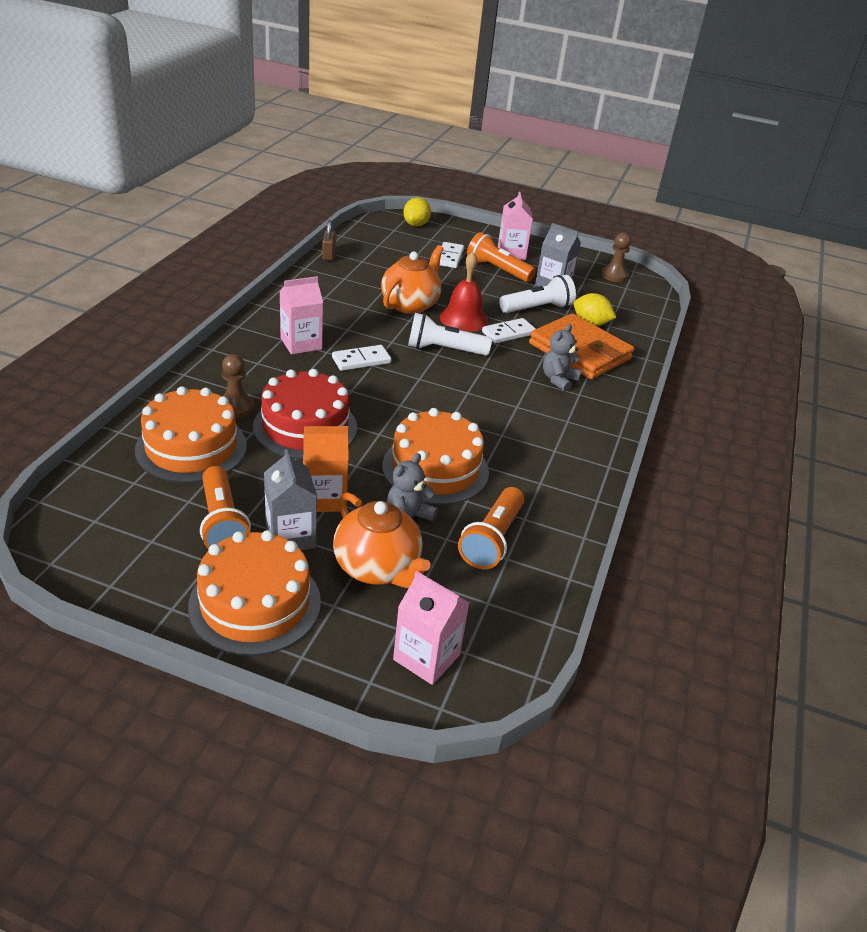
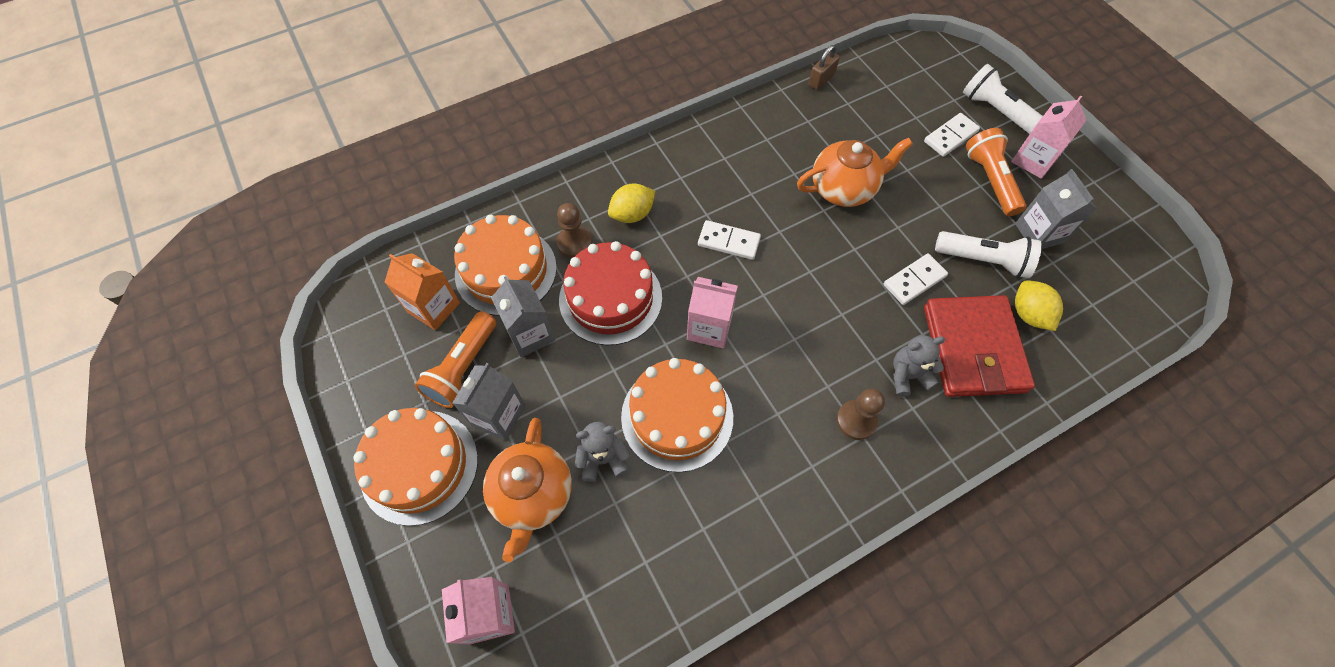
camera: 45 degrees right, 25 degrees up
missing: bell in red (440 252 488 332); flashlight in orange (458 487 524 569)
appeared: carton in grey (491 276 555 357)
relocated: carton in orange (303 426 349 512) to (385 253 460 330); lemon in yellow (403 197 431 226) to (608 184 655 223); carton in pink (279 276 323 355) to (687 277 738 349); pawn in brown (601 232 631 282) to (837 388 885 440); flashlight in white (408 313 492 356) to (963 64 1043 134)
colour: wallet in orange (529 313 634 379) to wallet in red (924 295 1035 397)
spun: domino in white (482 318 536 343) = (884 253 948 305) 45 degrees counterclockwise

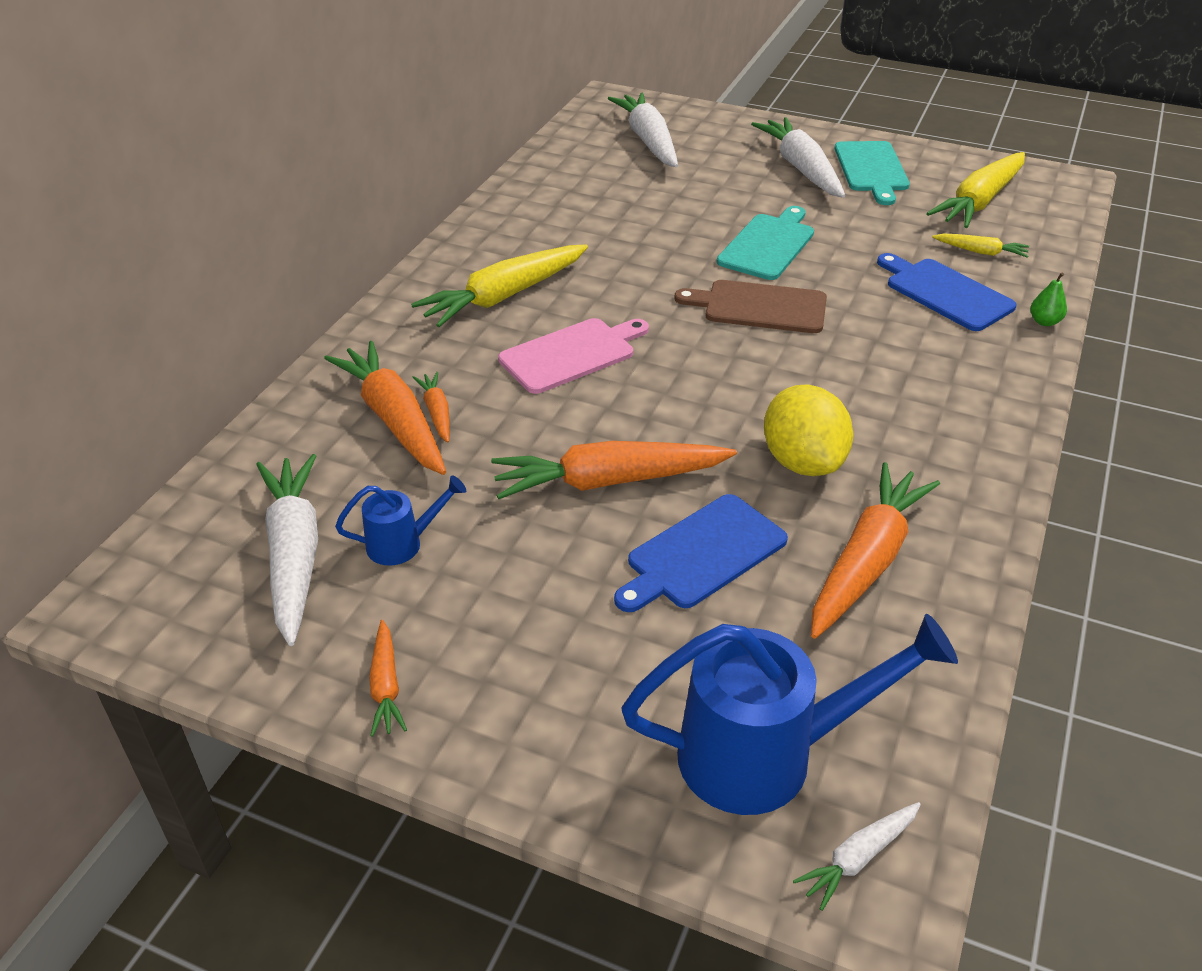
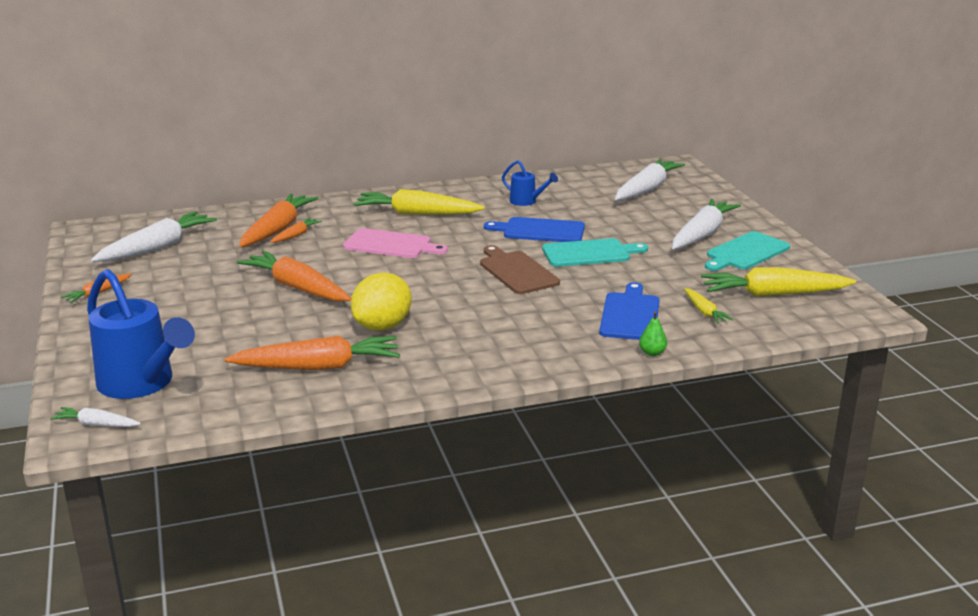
camera: 50 degrees right, 15 degrees down
relocated: cutting board in blue (614 494 788 612) to (484 217 585 242); watering can in blue (335 475 466 566) to (502 160 558 206)

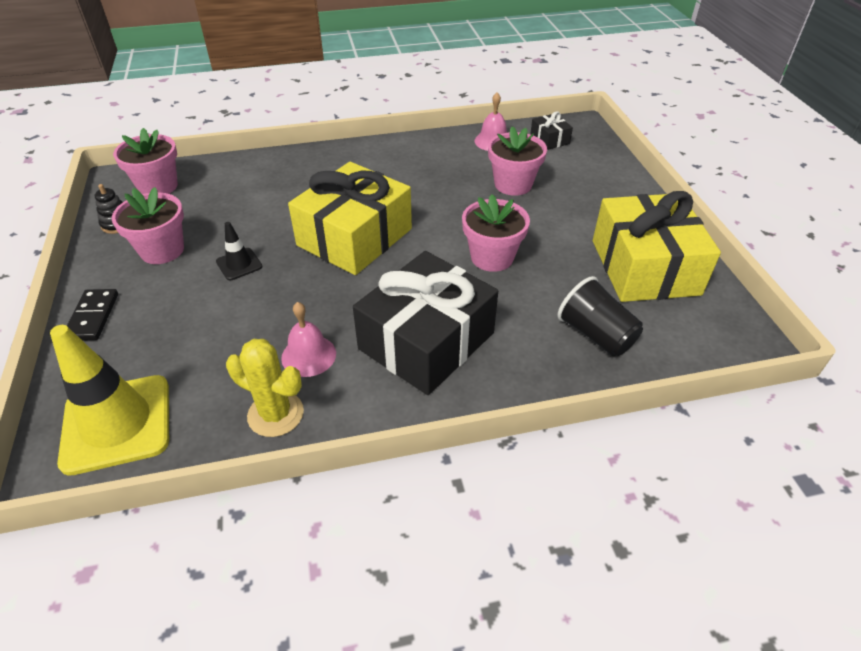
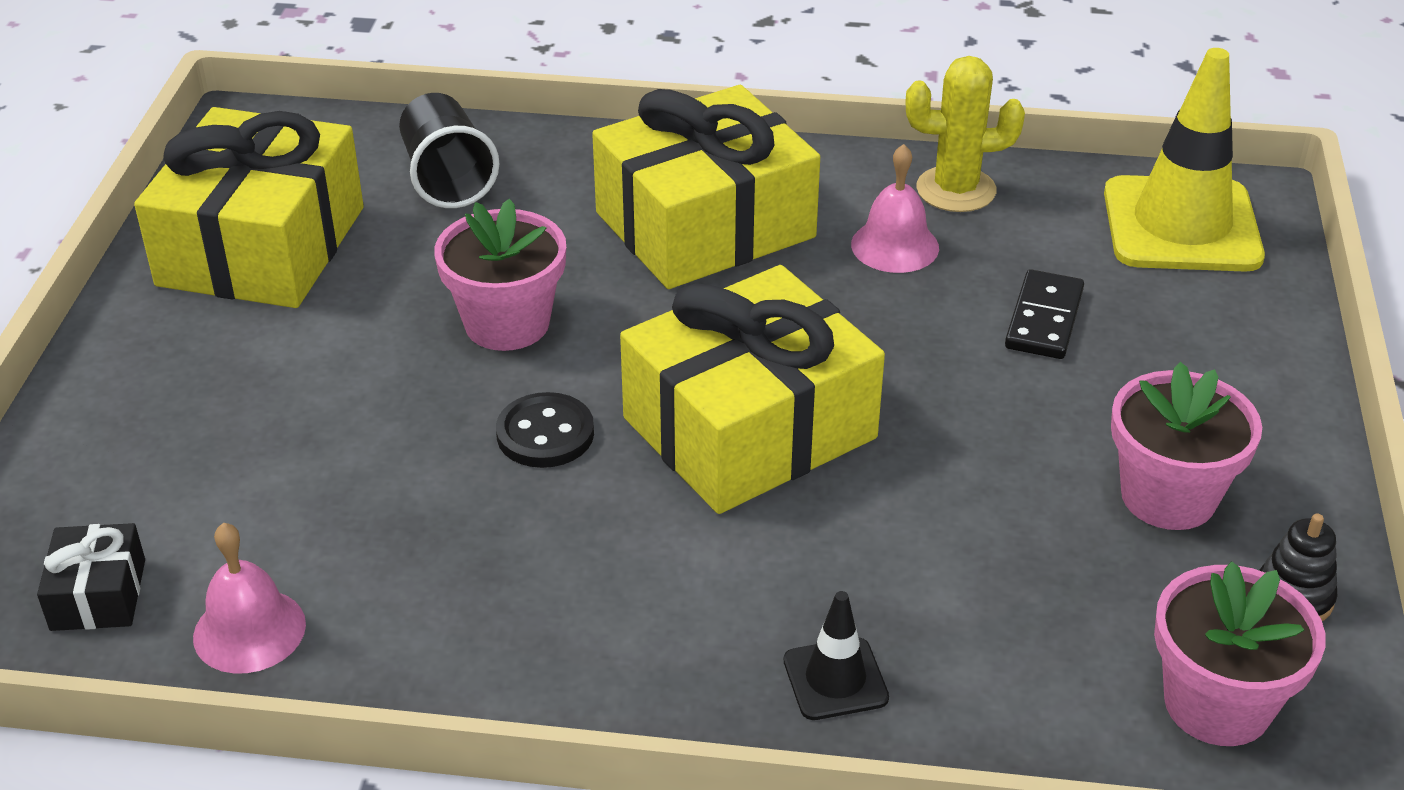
camera: 160 degrees left, 5 degrees down
missing: flower pot in pink (488 126 547 196)
appeared: button in black (496 392 594 468)
relocated: traffic cone in black (216 222 262 280) to (784 591 889 720); domino in black (67 289 118 341) to (1005 269 1084 359)
colour: gift in black (353 251 498 395) to gift in yellow (592 85 820 289)
spun: cactus in yellow (226 339 304 437) = (906 56 1025 212) 45 degrees counterclockwise

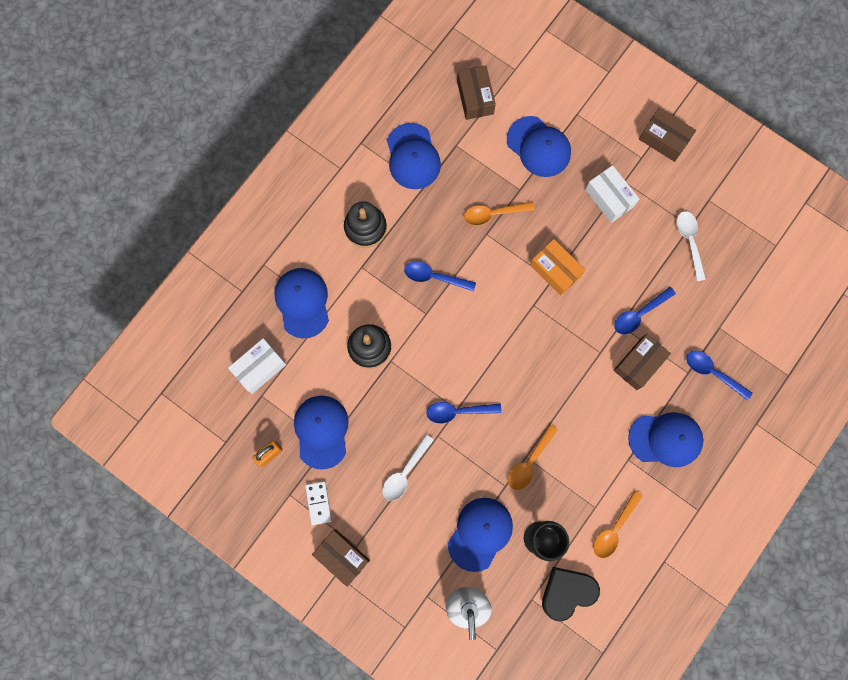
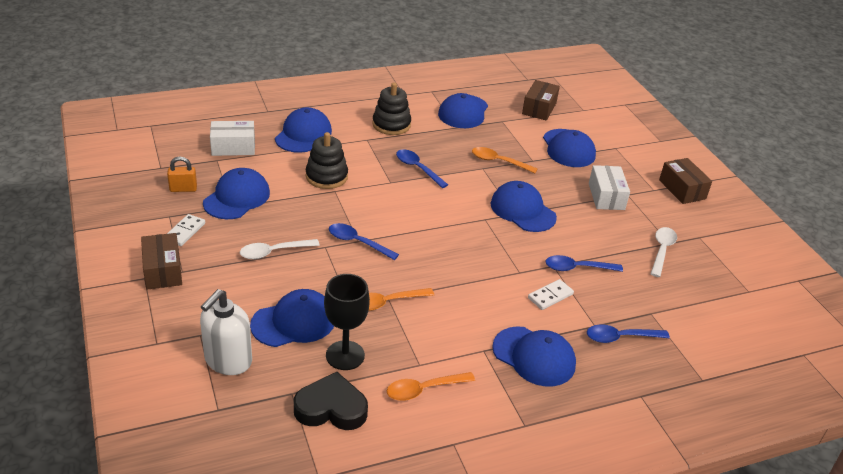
camera: 30 degrees right, 40 degrees down
exchanged: box in orange (530 239 585 296) to cap in blue (491 181 557 232); box in brown (613 334 671 390) to domino in white (528 279 574 310)
spun: spoon in blue (686 351 752 401) = (587 324 670 343) 75 degrees counterclockwise

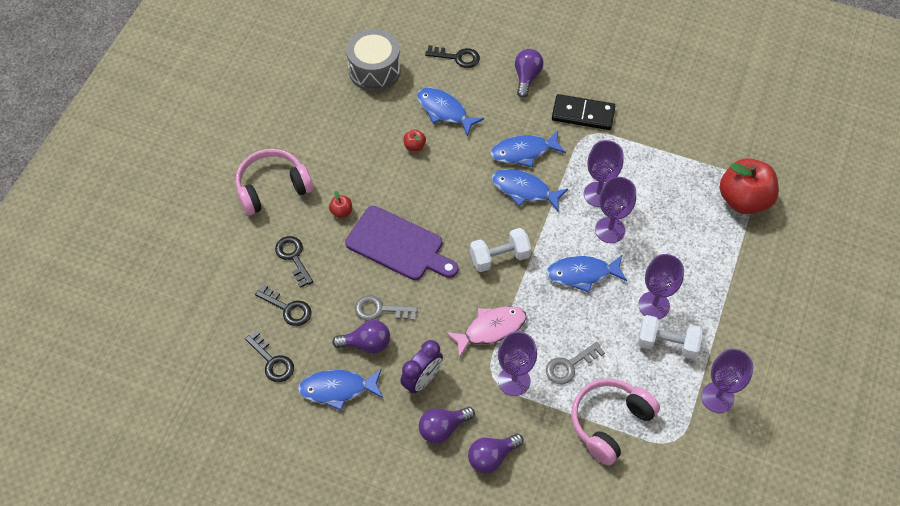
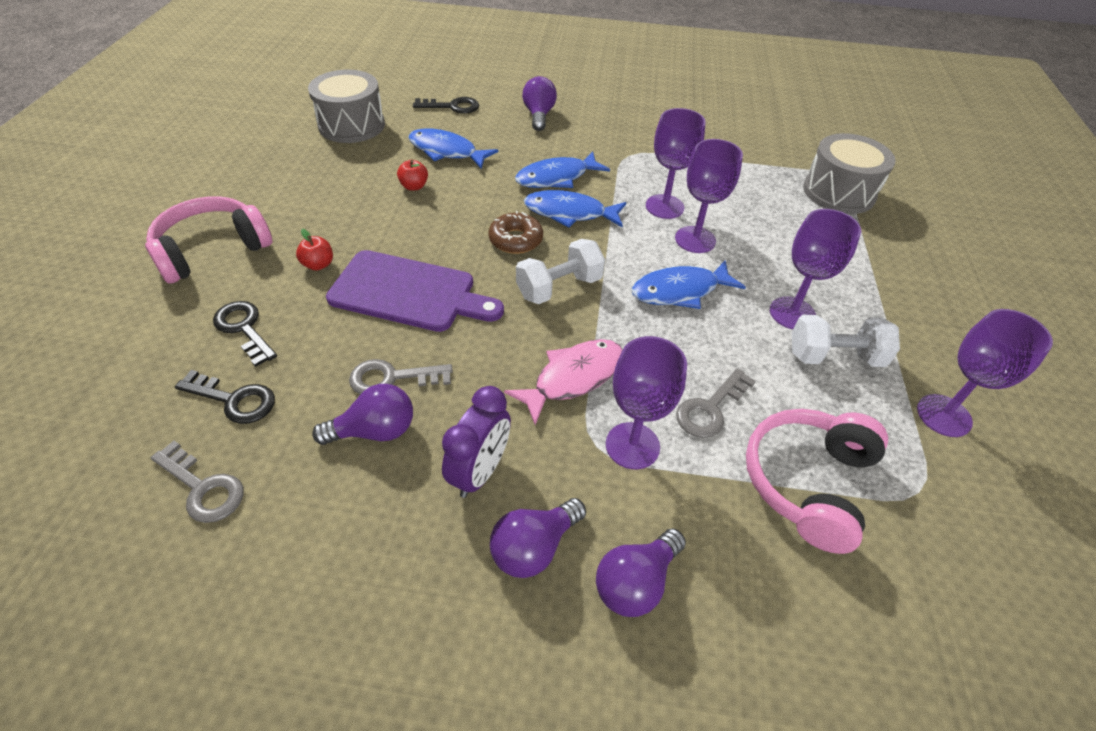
camera: 15 degrees left, 10 degrees down
missing: fish in blue (298 369 383 411); domino in black (552 94 615 130)
appeared: donut in brown (488 211 543 254)
exchanged: apple in red (720 158 779 214) to drum in grey (803 133 896 214)
colour: key in black (245 330 294 382) to key in grey (151 441 244 523)

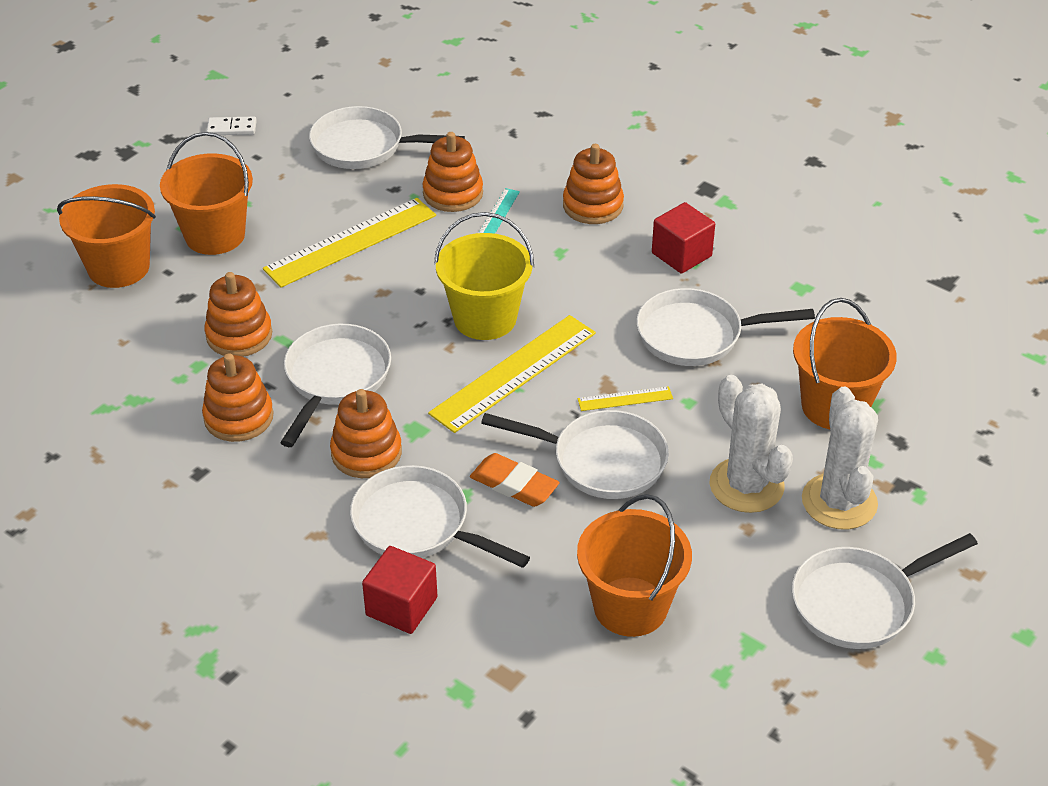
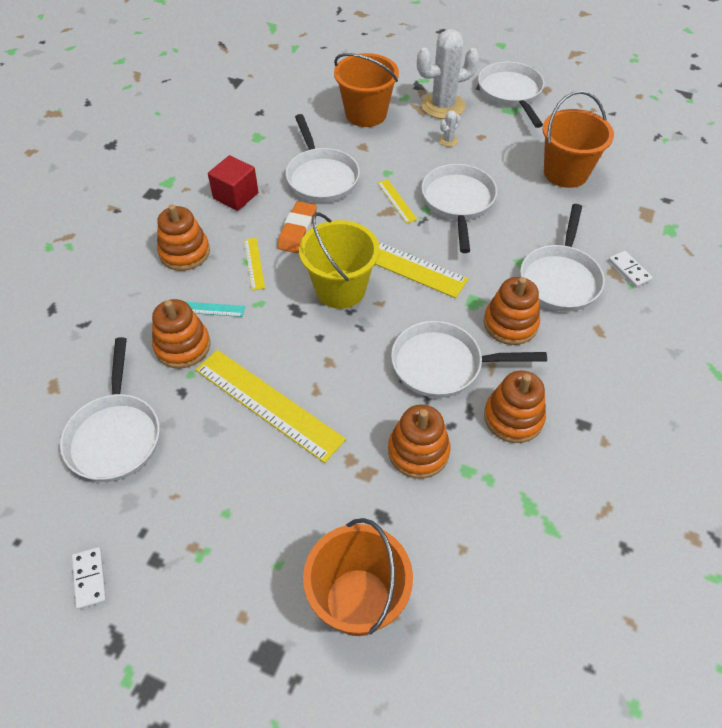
camera: 105 degrees left, 10 degrees up
missing: bucket in orange (160 132 253 255)
appeared: ruler in yellow (244 238 265 290)
relocated: eraser in orange (470 453 560 507) to (277 201 317 253)
exchanged: cube in red (362 546 437 634) to domino in white (608 251 653 288)
spun: pan in white (792 533 978 649) = (478 62 544 128) 150 degrees counterclockwise
size: cactus in white (709 375 793 513) = (439 110 461 147) x0.41

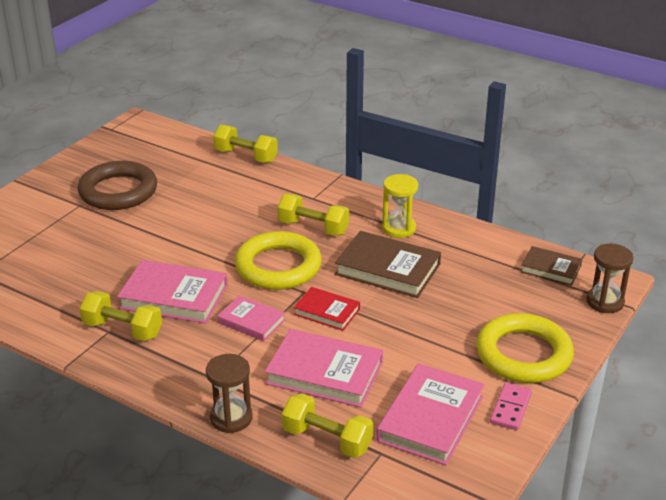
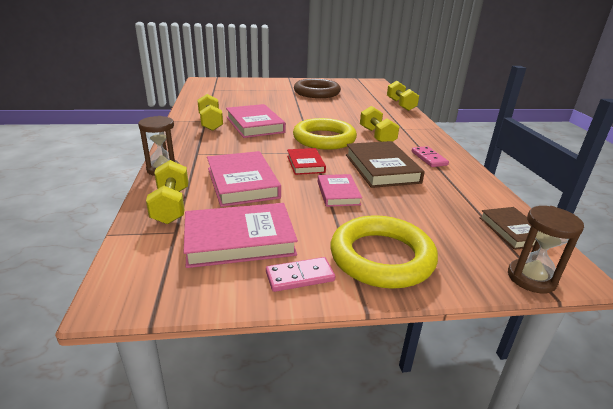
camera: 50 degrees right, 5 degrees down
relocated: book in pink (217 295 285 341) to (318 174 362 207)
exchanged: hourglass in yellow (382 174 418 238) to domino in pink (412 146 449 167)

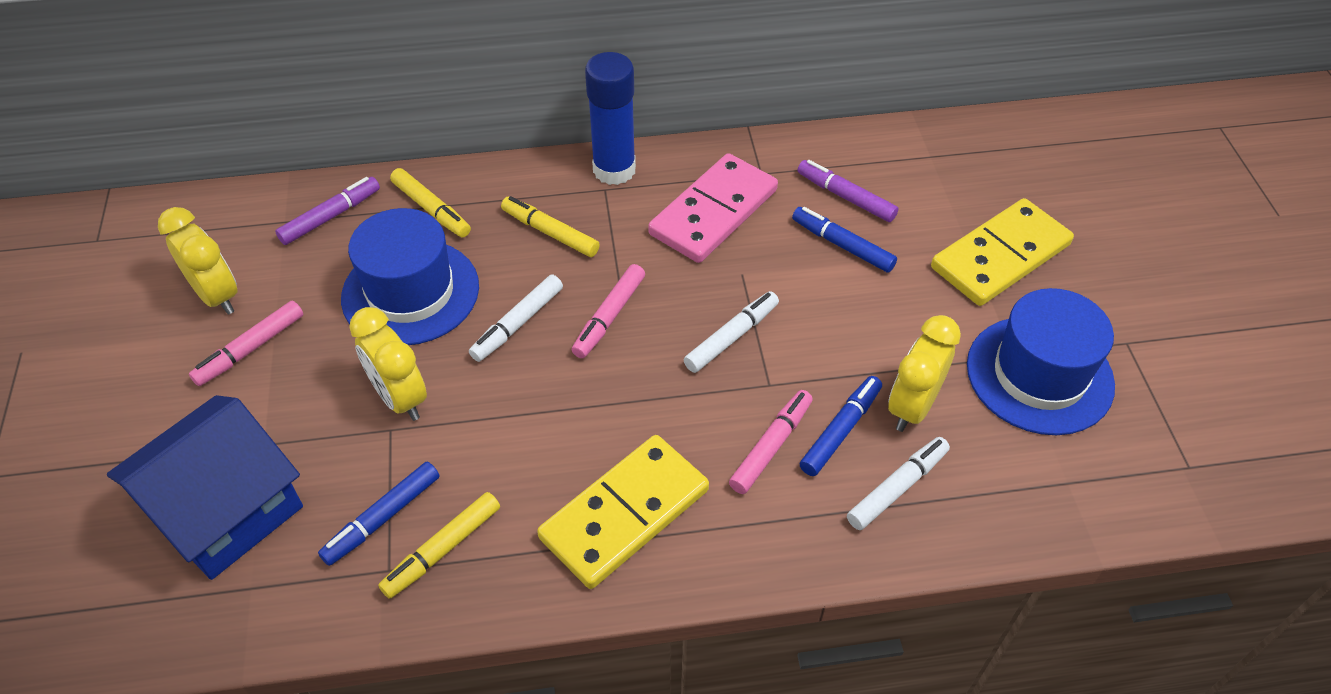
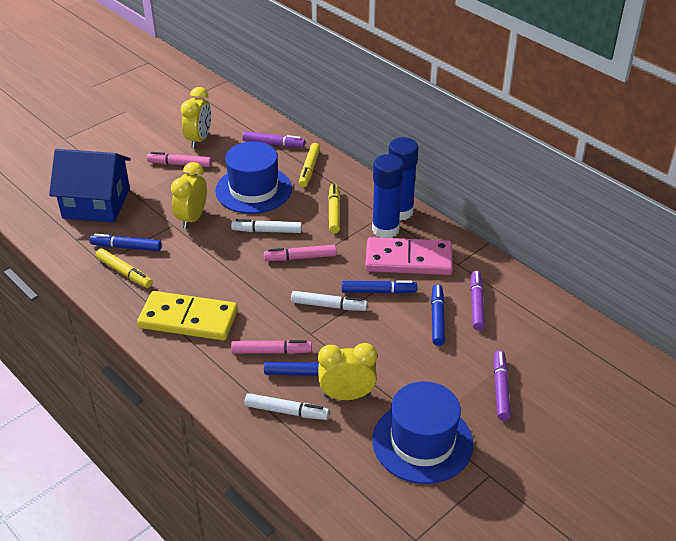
camera: 55 degrees right, 10 degrees down
appeared: marker in blue (342 280 417 294); glue stick in blue (372 154 404 238)
exchanged: domino in yellow (931 198 1074 306) to marker in purple (493 350 511 421)
spun: marker in yellow (378 492 500 599) = (96 248 153 288) 150 degrees counterclockwise

